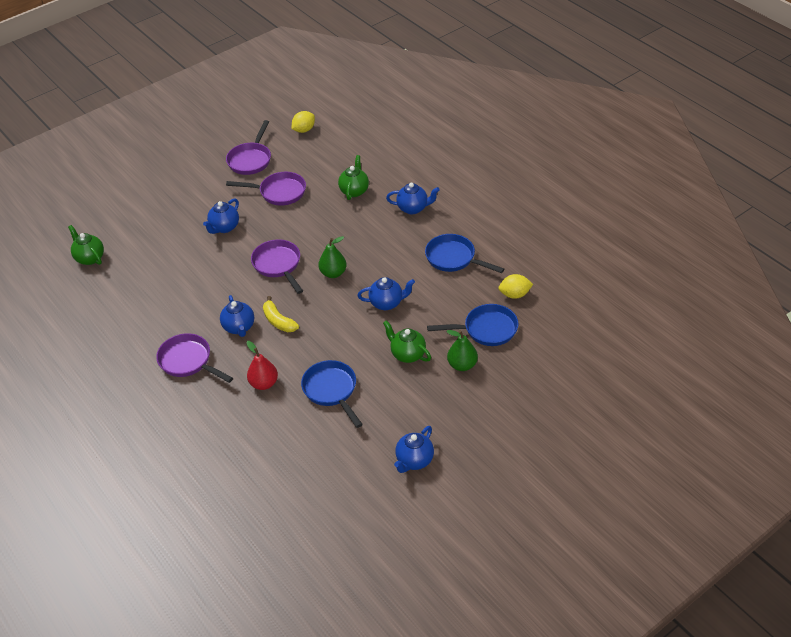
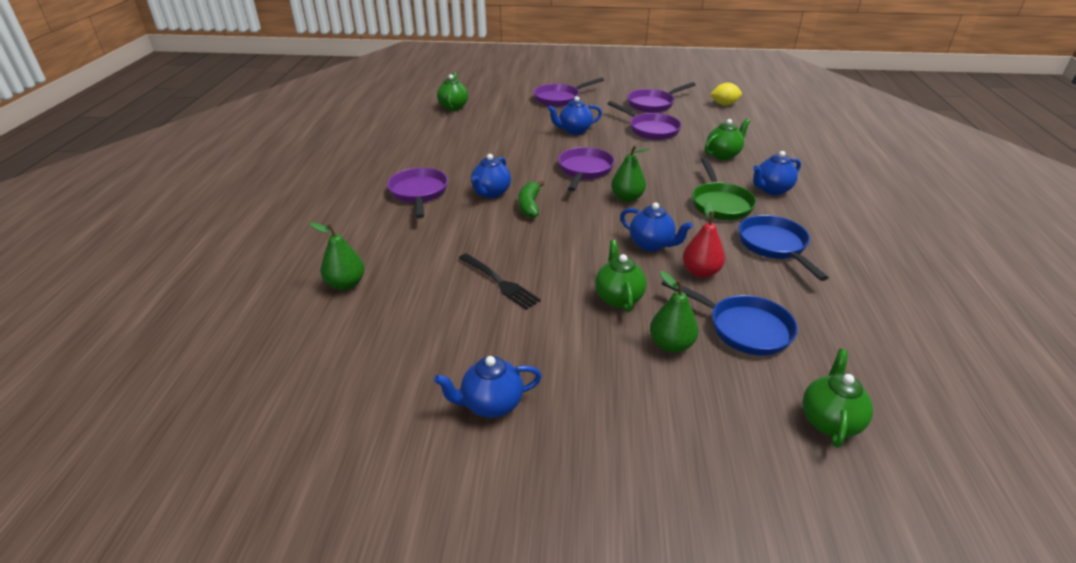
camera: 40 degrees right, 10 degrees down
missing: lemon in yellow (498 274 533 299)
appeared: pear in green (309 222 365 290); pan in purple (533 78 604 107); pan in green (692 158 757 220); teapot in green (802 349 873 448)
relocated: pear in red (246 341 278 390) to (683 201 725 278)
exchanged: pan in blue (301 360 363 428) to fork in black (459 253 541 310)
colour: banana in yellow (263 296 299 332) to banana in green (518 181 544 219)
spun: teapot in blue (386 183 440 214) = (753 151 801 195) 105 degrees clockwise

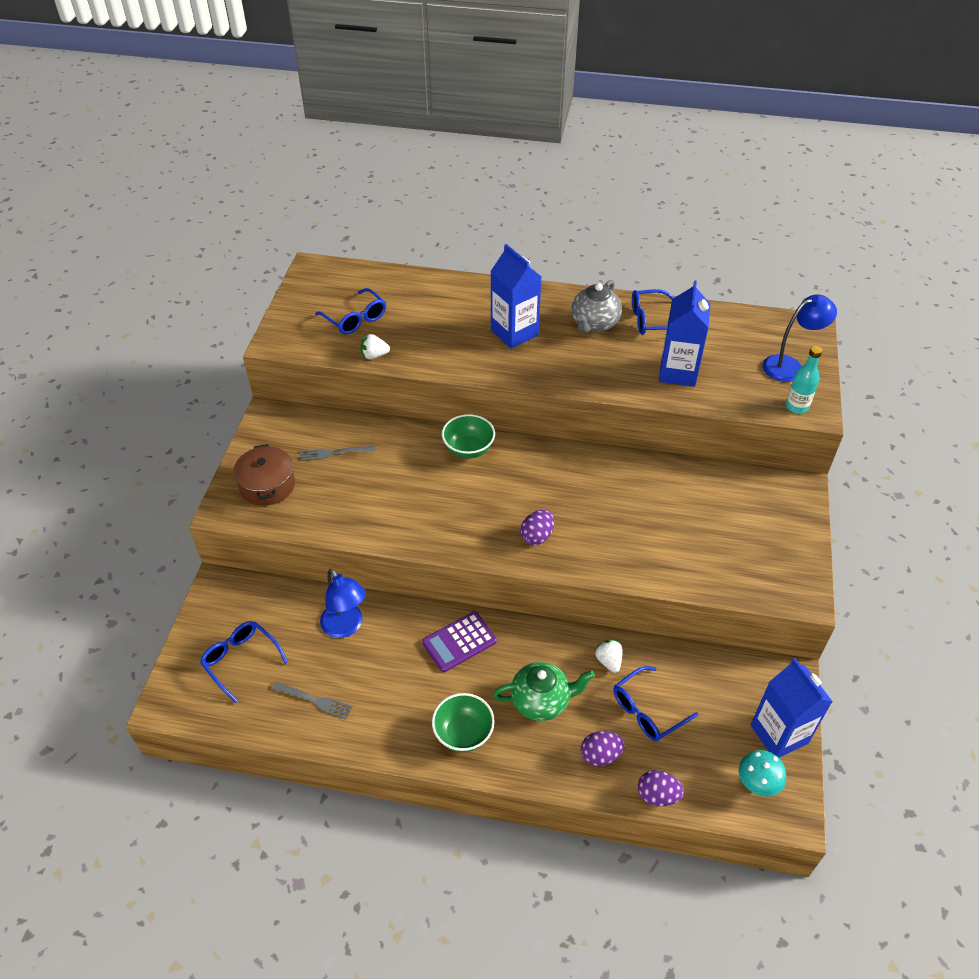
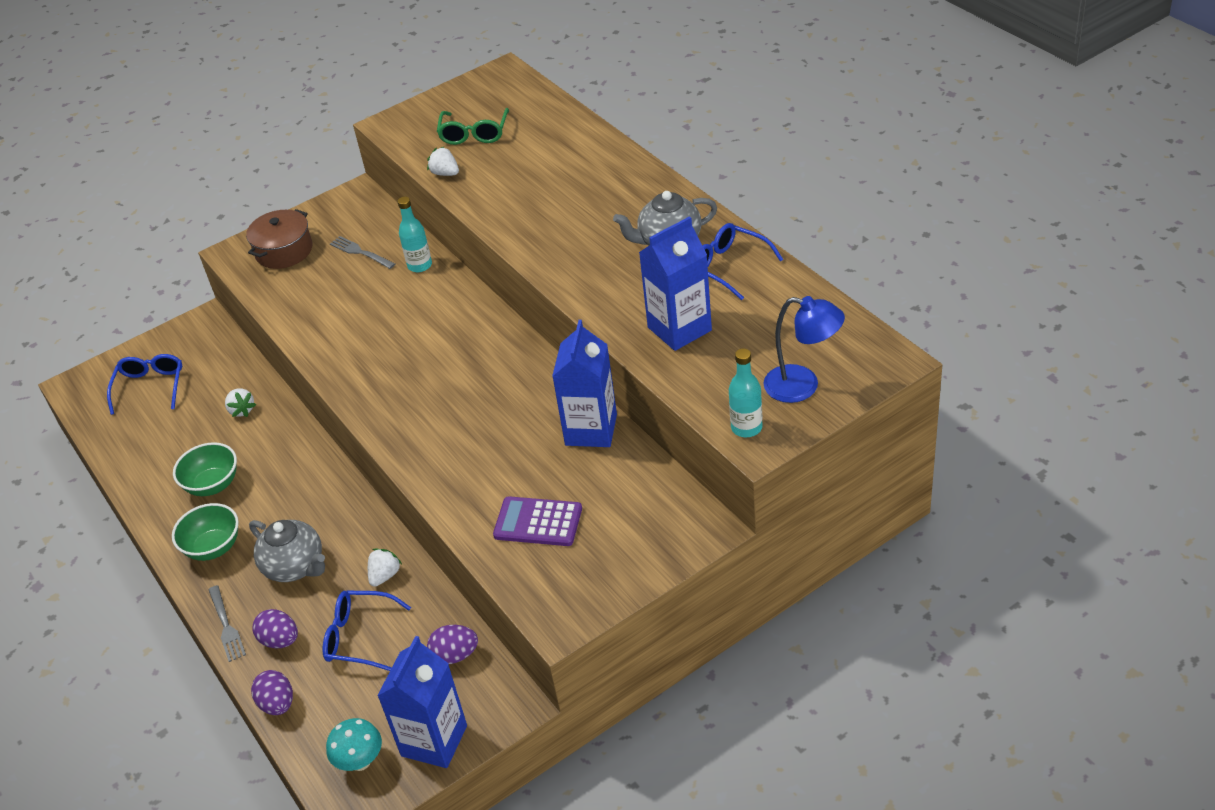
camera: 50 degrees right, 5 degrees down
appeared: bottle in turquoise (397 197 432 272)
relocated: bowl in green (442 414 495 458) to (173 442 237 496); fork in grey (272 681 353 720) to (208 585 246 662); egg in purple (520 510 554 545) to (427 625 478 664); calculator in purple (422 611 497 672) to (493 496 582 546); carton in blue (490 244 541 349) to (552 320 617 447)
exchanged: lamp in blue (320 568 366 638) to strawberry in white (225 388 256 417)
colour: teapot in green (493 662 595 721) to teapot in grey (249 520 325 582); glasses in blue (315 288 386 334) to glasses in green (437 108 509 145)

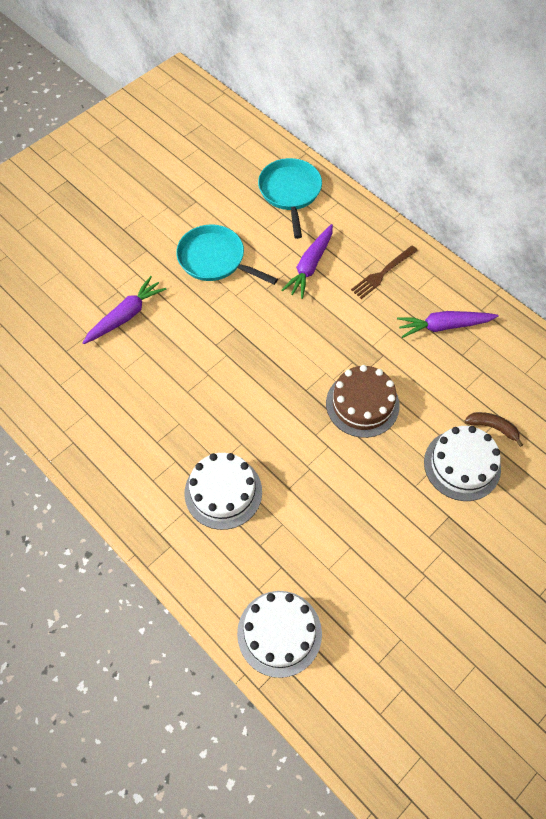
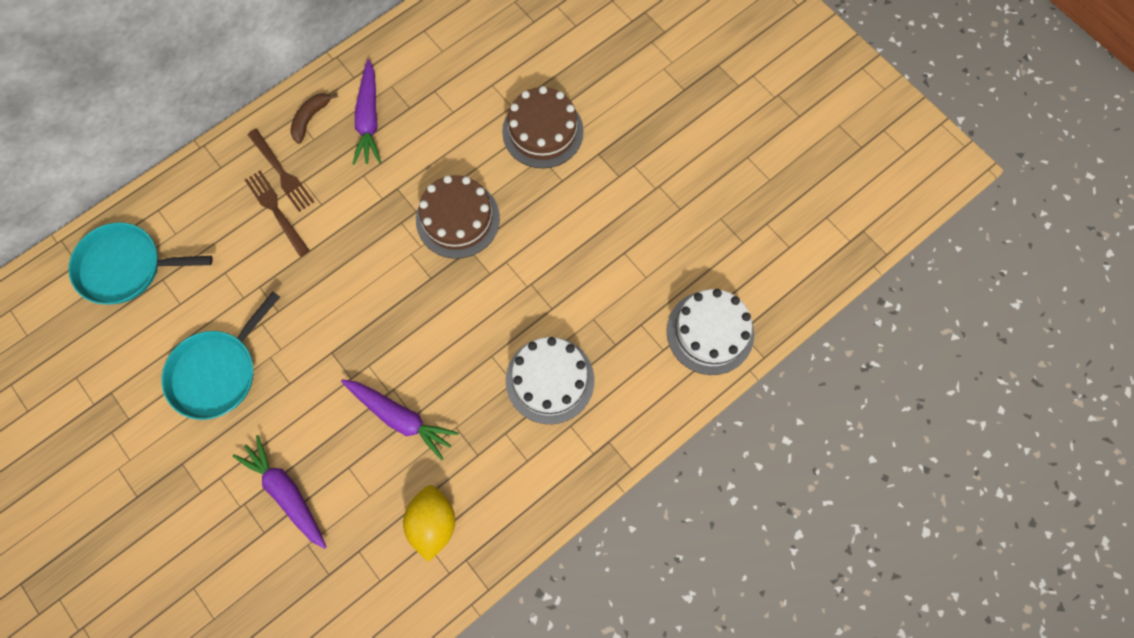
camera: 85 degrees left, 10 degrees up
appeared: fork in brown (245 171 310 256); lemon in yellow (403 485 455 562)
relocated: banana in brown (465 412 523 447) to (290 93 338 144); carrot in purple (281 224 333 299) to (341 379 459 460)
colour: cake in white (424 426 501 501) to cake in brown (502 86 584 168)

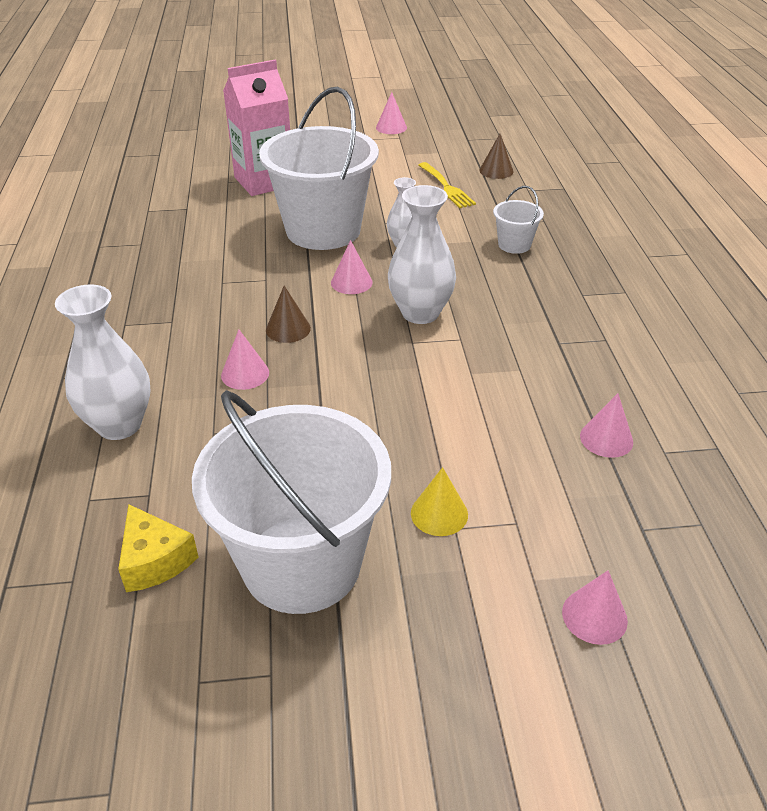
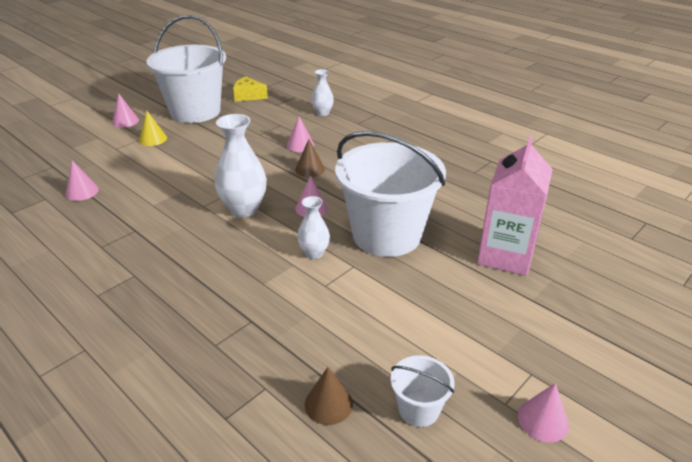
camera: 140 degrees right, 5 degrees down
missing: fork in yellow (418 162 476 208)
relocated: cone in pink (562 570 628 645) to (112 94 139 127); bucket in white (493 186 544 254) to (391 355 454 427)
size: vase in white (55 284 150 440) = (311 69 334 116) x0.58

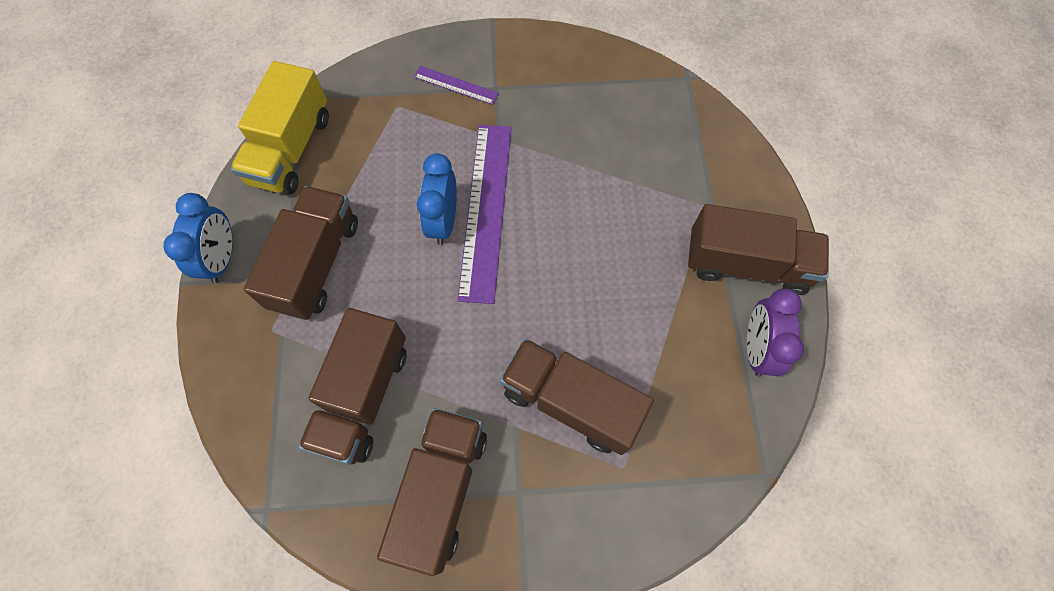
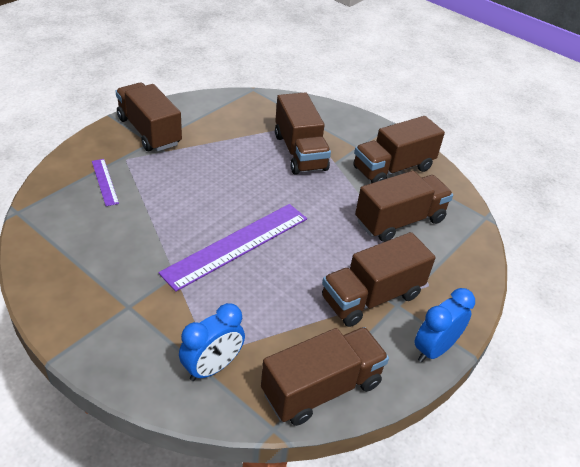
camera: 140 degrees left, 25 degrees down
missing: clock in purple (747 289 804 377)
relocated: ruler in purple (414 66 499 105) to (92 159 119 206); clock in blue (417 153 457 245) to (179 303 245 381)
colour: truck in yellow (231 61 329 194) to truck in brown (261 327 389 426)

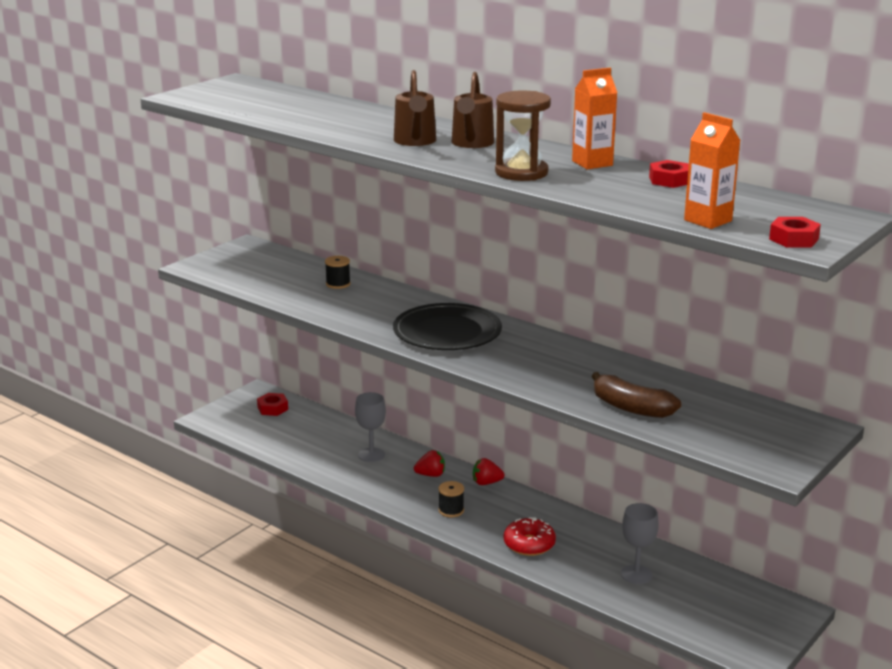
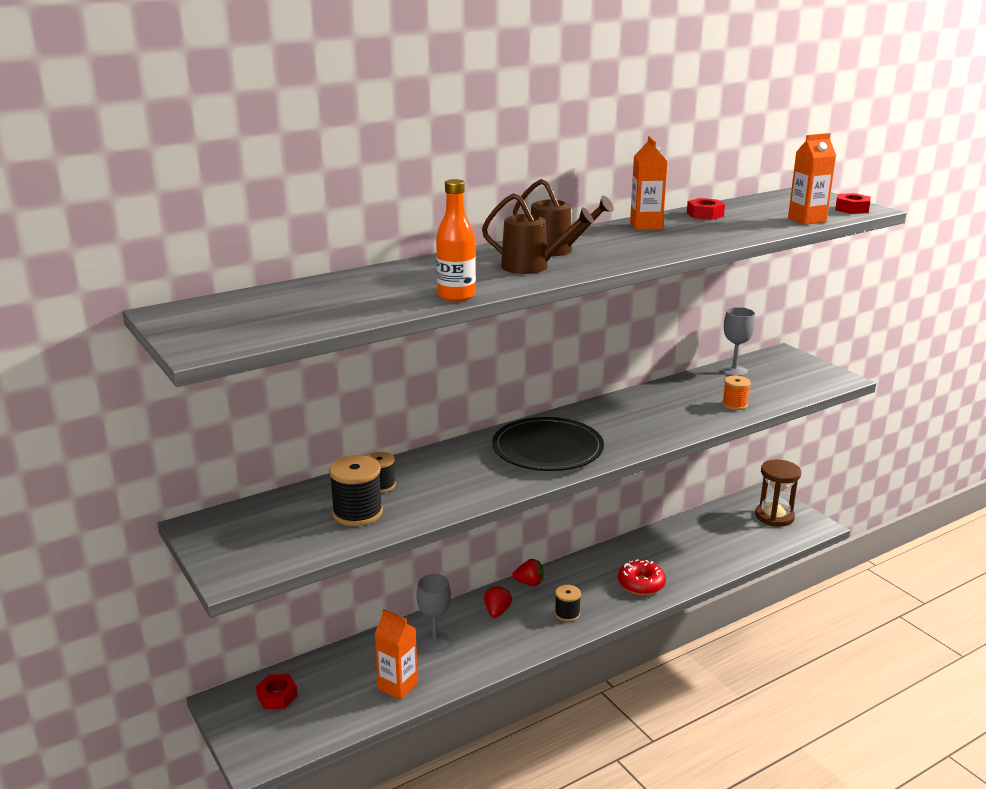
camera: 70 degrees left, 0 degrees up
appeared: spool in black (329 455 383 526); carton in orange (375 609 418 700); bottle in orange (436 179 476 302)
relocated: goblet in grey (621 503 659 584) to (721 307 755 376); hourglass in brown (495 90 551 181) to (755 459 801 527)
exchanged: banana in brown (592 372 681 418) to spool in orange (722 376 751 410)
spun: strawberry in red (473 458 504 485) = (512 559 544 586) 105 degrees counterclockwise

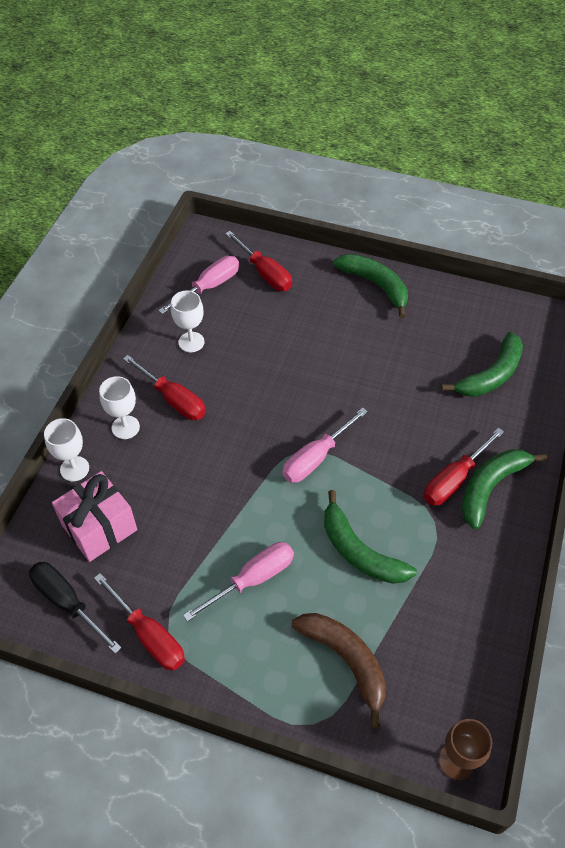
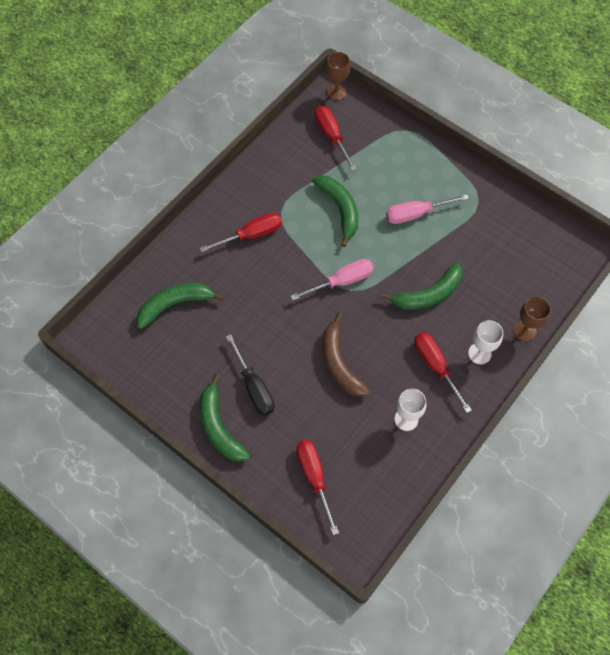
camera: 160 degrees left, 10 degrees up
missing: gift in pink (52 471 137 562); screwdriver in pink (158 256 239 314)
relocated: screwdriver in black (29 562 121 654) to (226 334 274 416); screwdriver in red (94 573 185 671) to (315 106 357 171); banana in brown (291 613 386 728) to (322 313 370 397); banana in green (461 449 548 529) to (380 262 463 310)
colour: goblet in white (44 418 89 481) to goblet in brown (514 297 551 341)

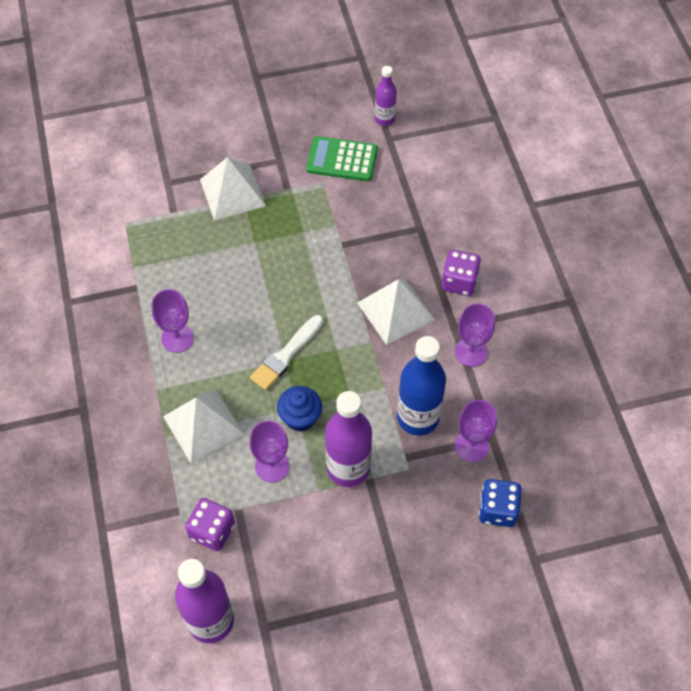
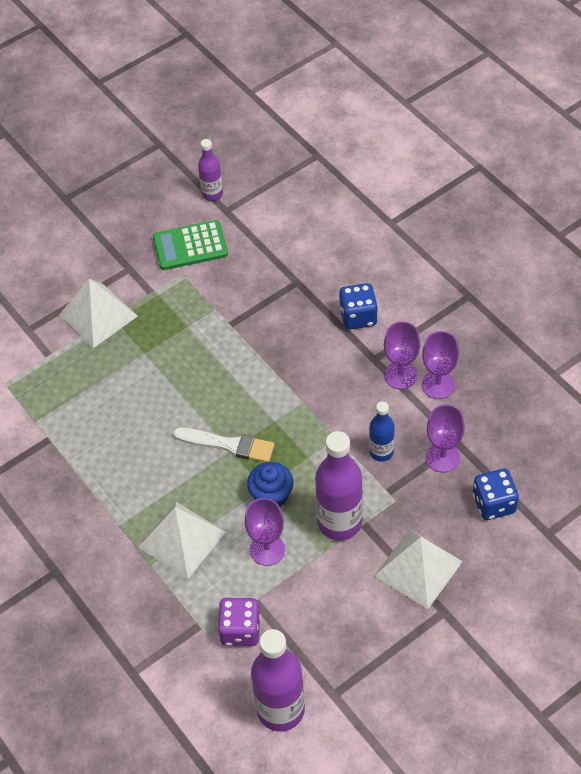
camera: 20 degrees left, 5 degrees down
relocated: pyramid in white (357 278 435 345) to (374 529 463 609); goblet in purple (152 289 194 353) to (422 331 459 399)
colour: dice in purple (441 250 481 296) to dice in blue (339 283 378 330)
spun: brush in white (250 315 324 390) = (173 427 275 462) 90 degrees counterclockwise
size: bottle in blue (397 336 446 436) = (369 401 395 462) x0.56

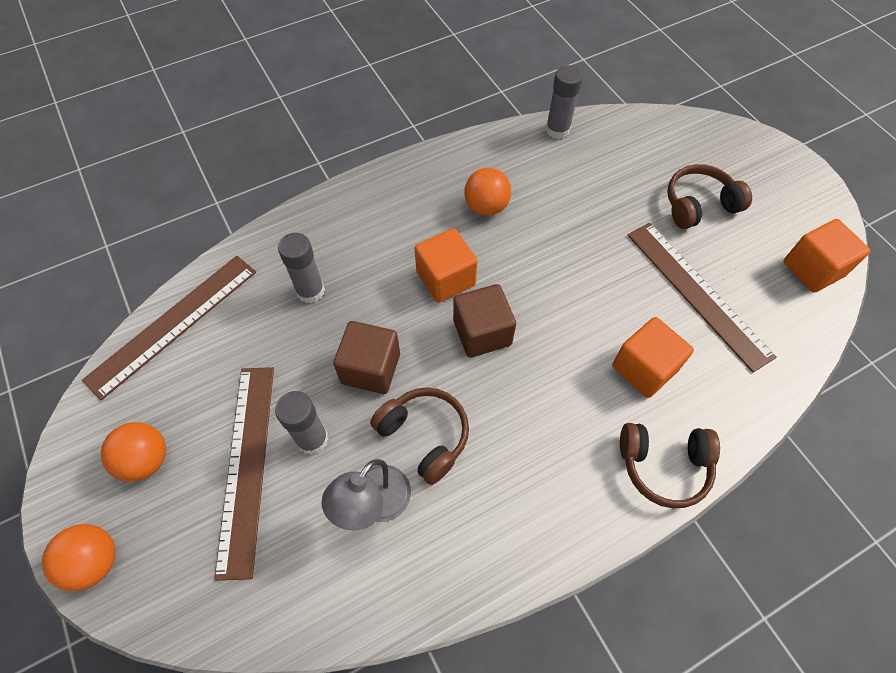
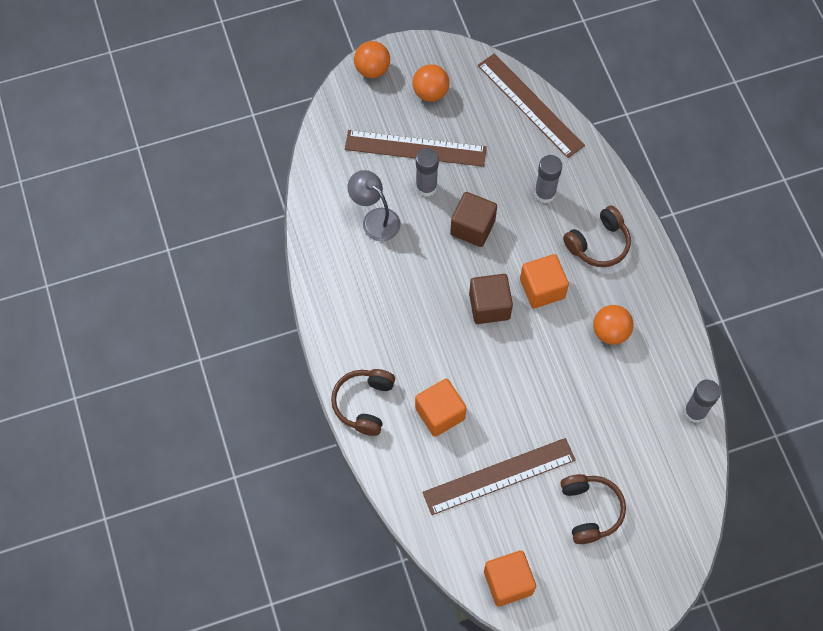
camera: 100 degrees right, 5 degrees up
relocated: headphones in brown (370 388 469 485) to (563 205 631 267)

